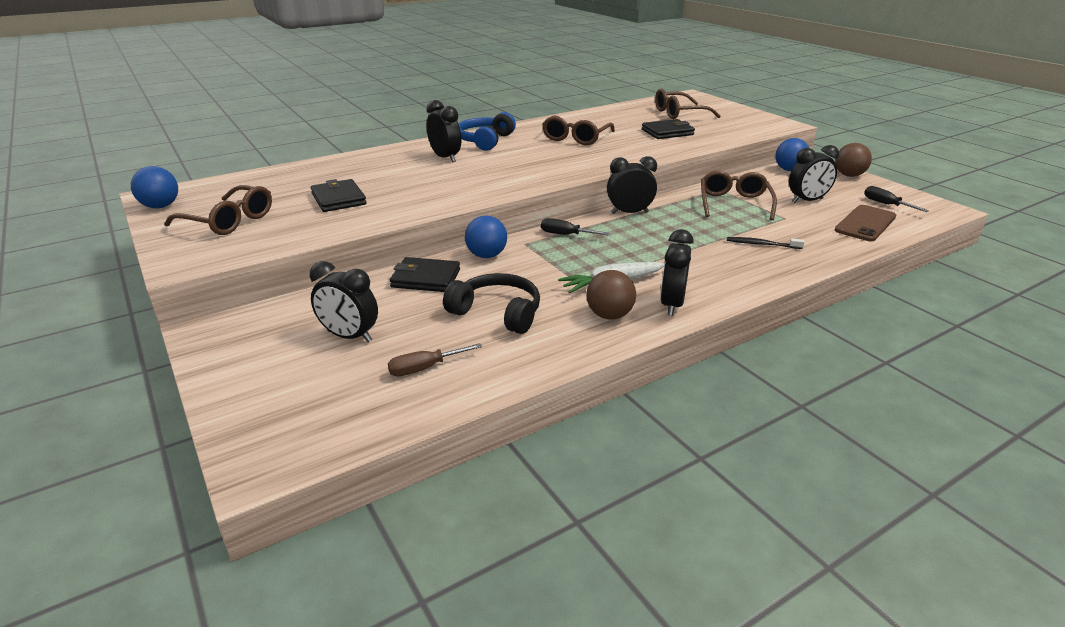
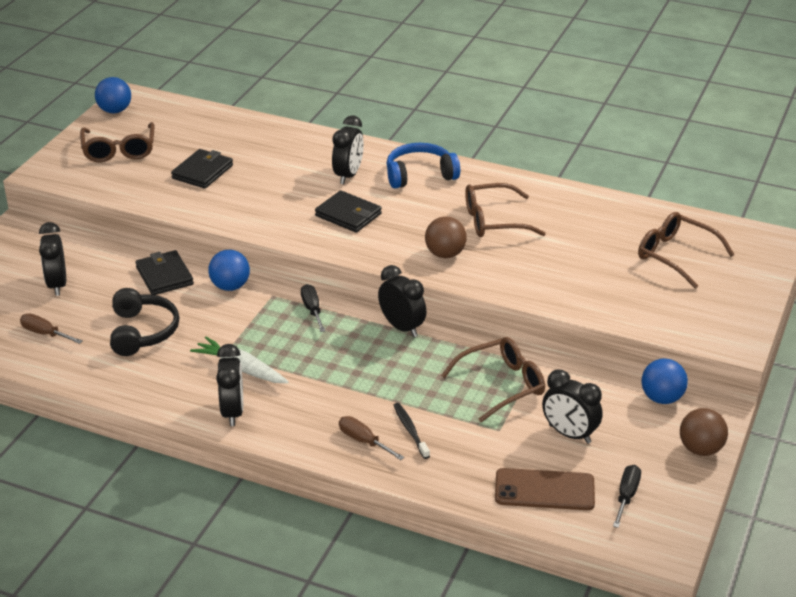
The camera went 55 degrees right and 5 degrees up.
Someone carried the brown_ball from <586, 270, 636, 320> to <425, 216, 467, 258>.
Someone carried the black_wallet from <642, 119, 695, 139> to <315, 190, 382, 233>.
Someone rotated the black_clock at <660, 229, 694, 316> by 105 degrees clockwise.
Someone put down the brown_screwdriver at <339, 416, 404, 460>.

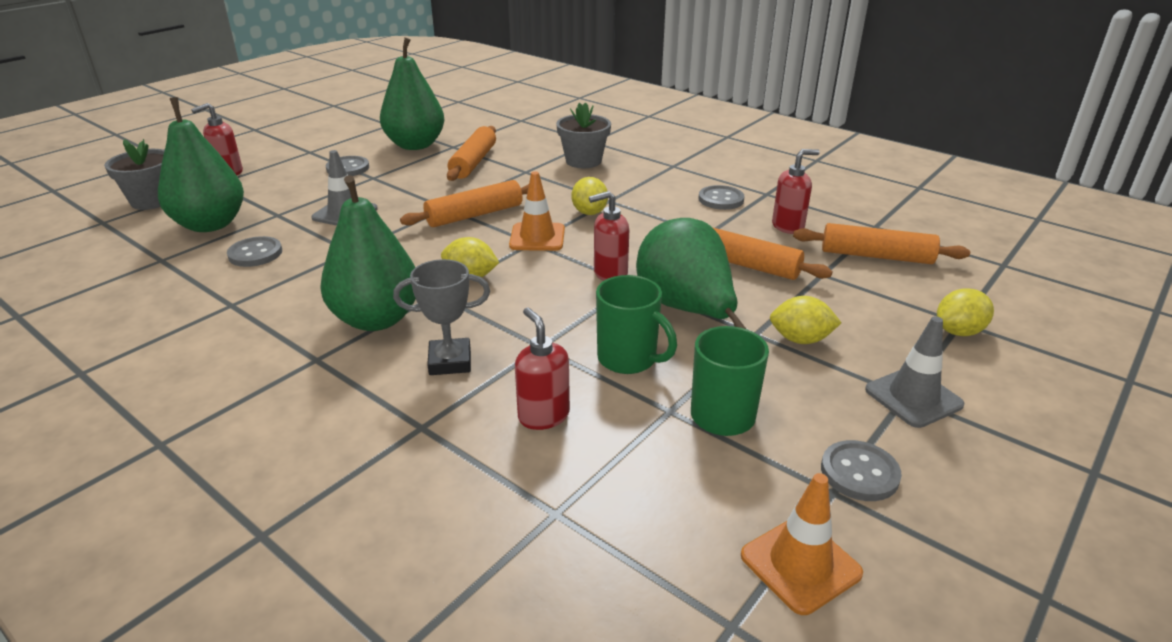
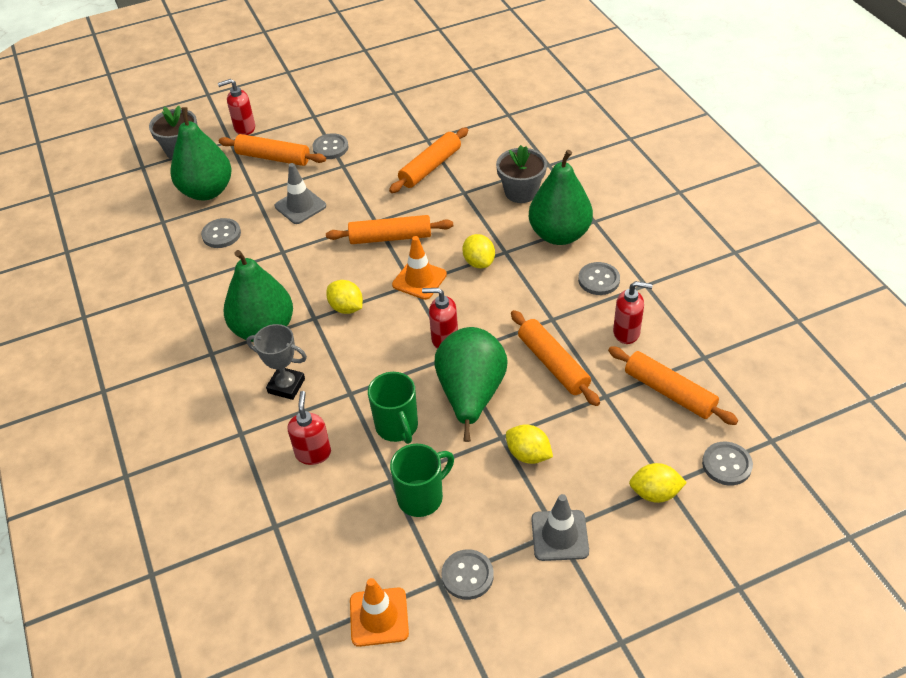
The camera went 30 degrees right and 15 degrees up.
Someone carried the green_pear from <380, 37, 444, 150> to <529, 150, 593, 245>.
Someone rotated the yellow_lemon at <572, 177, 608, 215> by 45 degrees counterclockwise.
Someone put down the orange_rolling_pin at <219, 134, 326, 166>.
Someone put down the grey_button at <702, 442, 753, 486>.

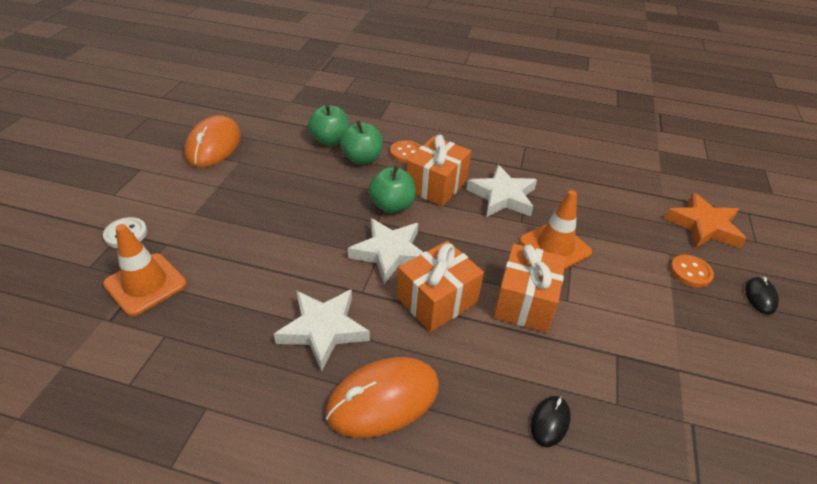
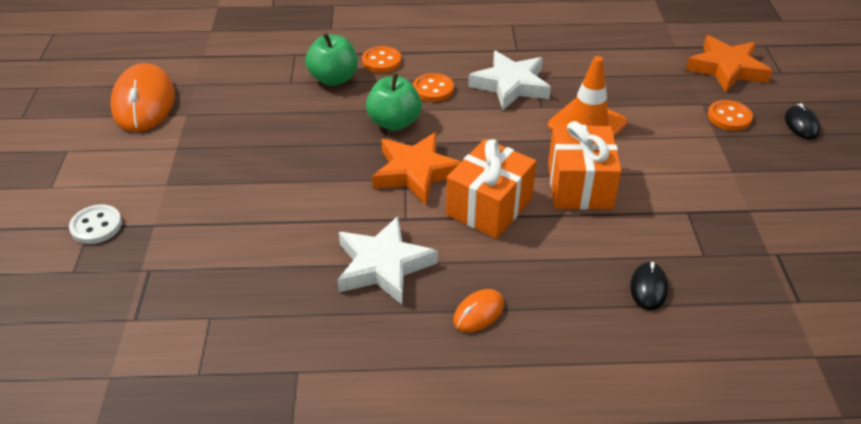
The camera went 15 degrees left and 0 degrees up.
Someone took away the orange_traffic_cone at <103, 224, 187, 316>.
Someone took away the green_apple at <308, 104, 349, 146>.
Someone scaled the orange_mouse at <325, 357, 439, 438> by 0.48.
Someone repainted the white_star at <348, 218, 423, 284>, which became the orange_star at <372, 132, 461, 205>.
Someone swapped the orange_gift at <407, 135, 471, 206> for the orange_button at <413, 73, 454, 102>.

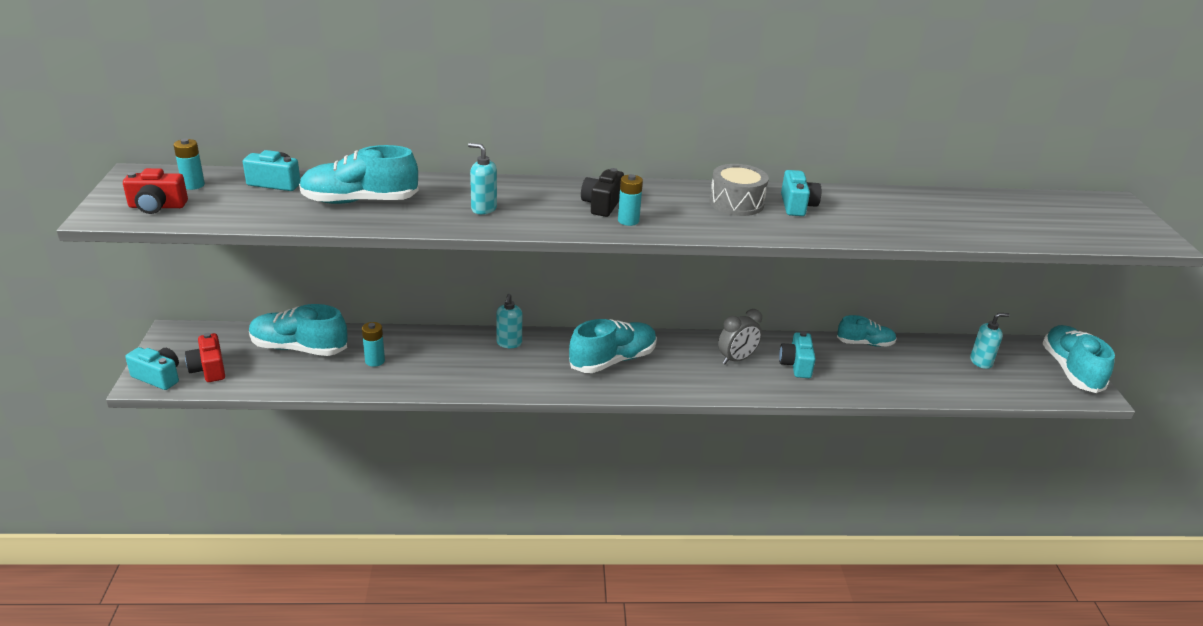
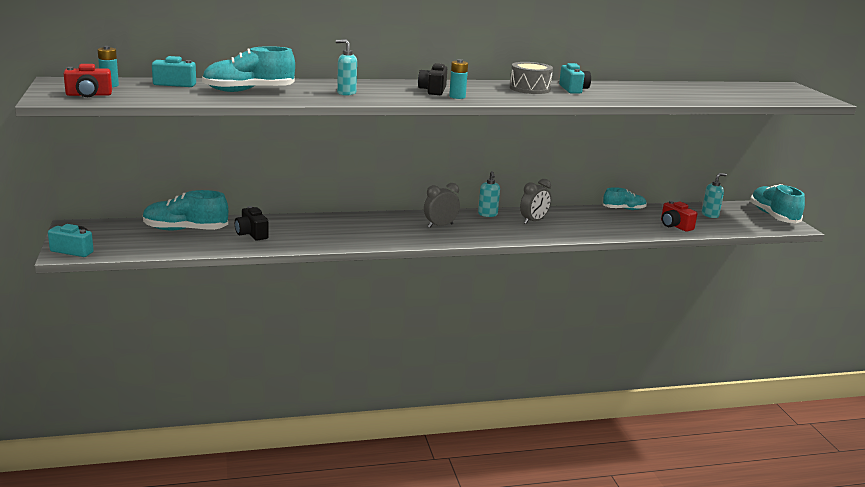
The camera went 10 degrees left and 10 degrees down.
Someone carried the red_camera from <185, 333, 225, 382> to <661, 200, 697, 232>.
Someone swapped the turquoise_battery at <362, 322, 385, 367> for the black_camera at <235, 206, 269, 241>.
Someone carried the turquoise_soap_dispenser from <496, 294, 522, 348> to <478, 171, 500, 217>.
Someone swapped the turquoise_shoe at <569, 319, 657, 373> for the grey_clock at <424, 183, 460, 228>.
Someone took away the turquoise_camera at <779, 331, 816, 378>.

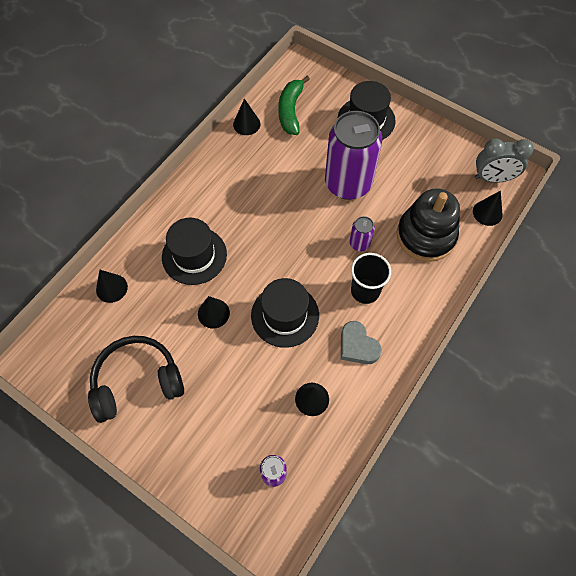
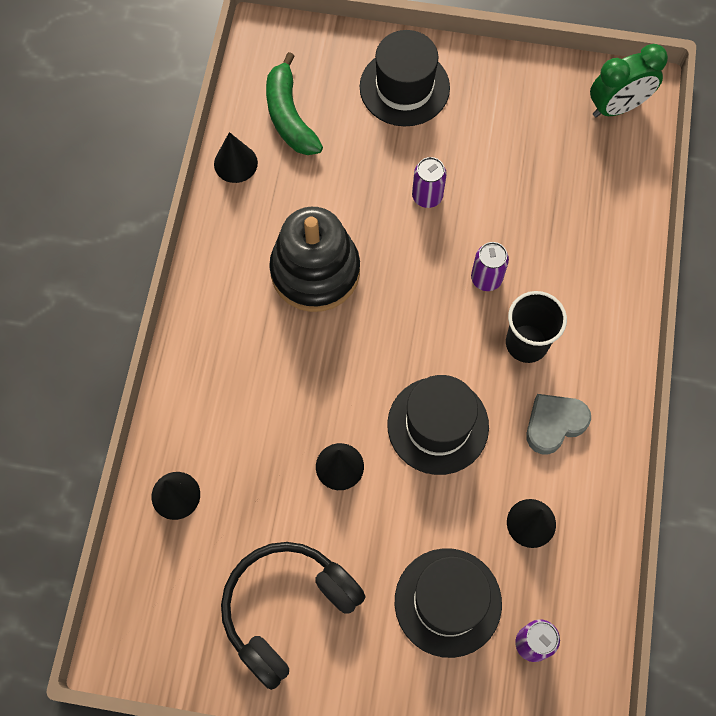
The camera went 25 degrees left and 5 degrees up.
Someone carried the black_hat from <162, 218, 227, 285> to <395, 548, 502, 658>.
Someone scaled the purple_can at <325, 111, 382, 200> by 0.43.
Someone rotated the grey_heart at <341, 321, 382, 364> by 120 degrees clockwise.
Someone carried the black_stacking_toy from <397, 189, 460, 262> to <269, 207, 360, 312>.
Someone took away the black_cone at <473, 191, 503, 226>.
Someone repainted the grey_clock at <475, 139, 534, 183>, which became the green_clock at <590, 44, 668, 117>.

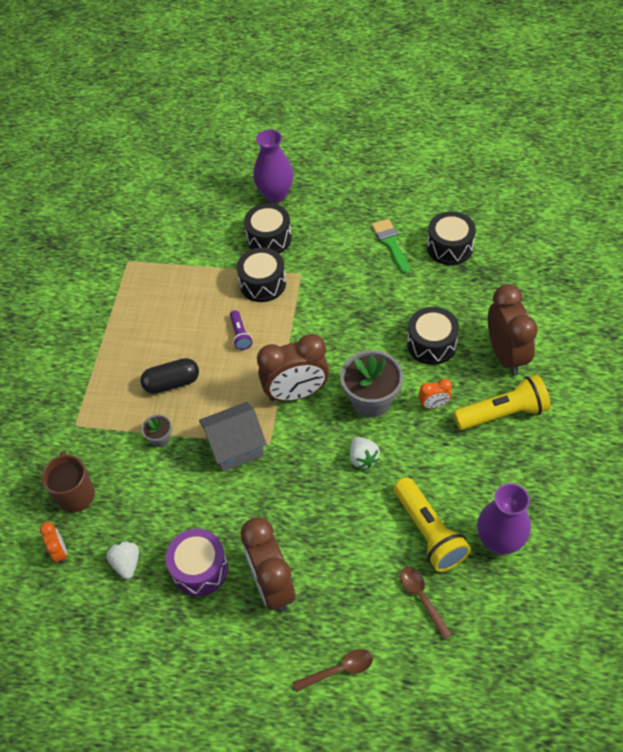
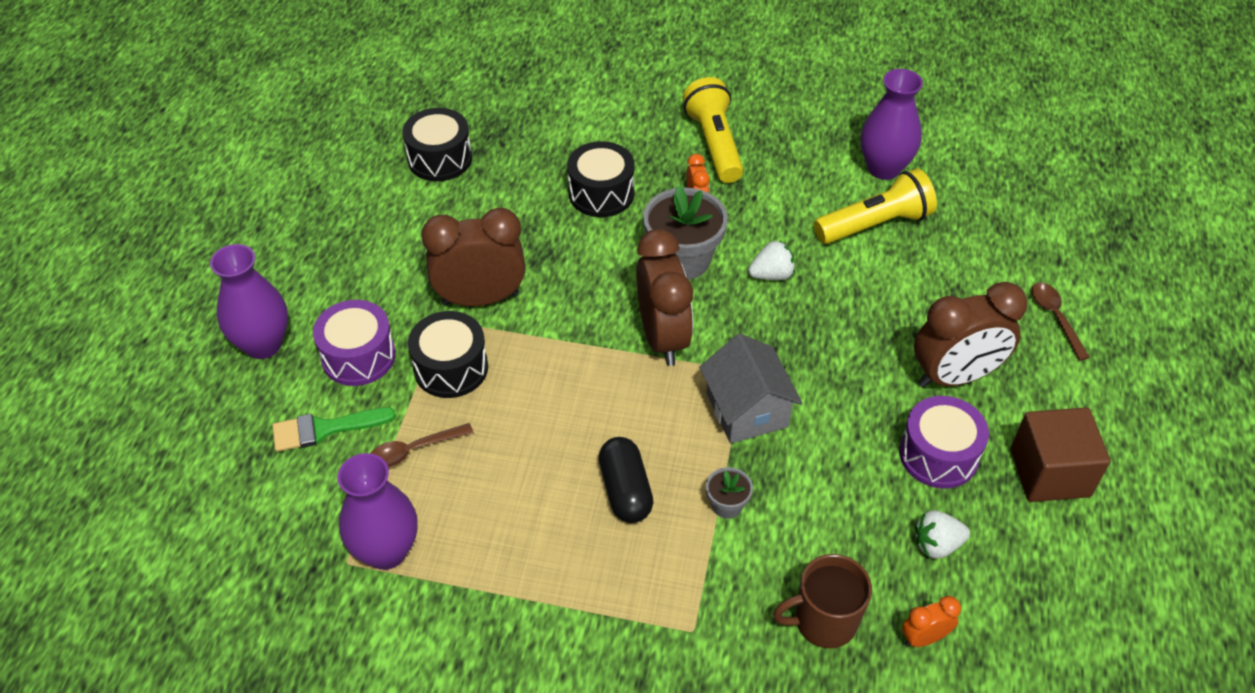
The camera went 90 degrees left and 5 degrees down.
Someone took away the purple_flashlight at <230, 310, 253, 350>.
Someone repainted the black_drum at <244, 203, 292, 254>, which became the purple_drum at <313, 300, 396, 386>.
Someone carried the green_brush from <372, 219, 410, 274> to <272, 407, 396, 452>.
Someone carried the brown_spoon from <400, 567, 452, 639> to <370, 423, 474, 467>.
Someone carried the brown_clock from <488, 284, 538, 376> to <421, 207, 525, 306>.
Someone put down the purple_vase at <338, 453, 418, 570>.
Someone put down the brown_cube at <1010, 407, 1110, 502>.

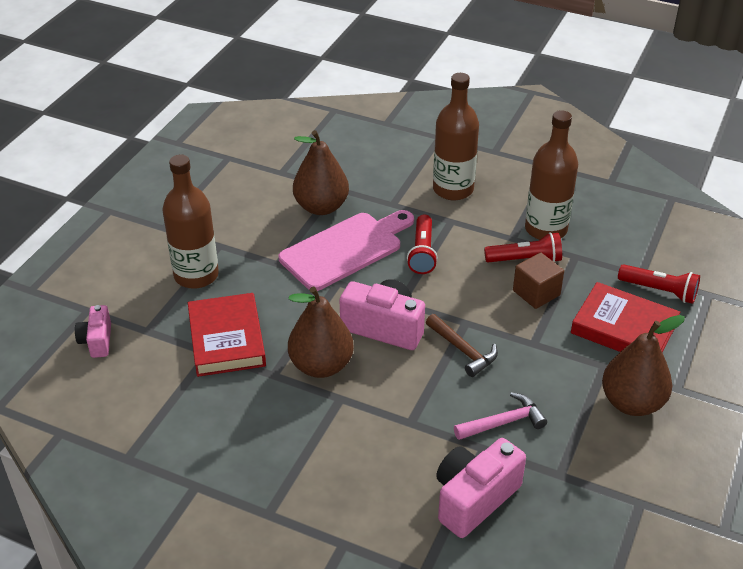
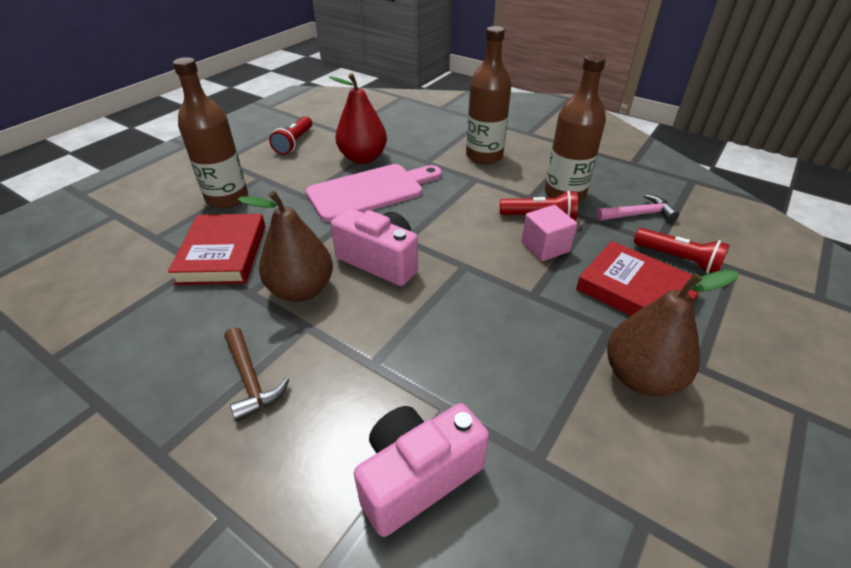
The camera went 10 degrees right and 0 degrees up.
Someone took away the pink_camera at <75, 305, 111, 358>.
Someone repainted the brown_pear at <293, 130, 349, 215>, which became the red_pear at <329, 74, 387, 164>.
Someone carried the red_flashlight from <407, 214, 438, 274> to <269, 116, 312, 155>.
Someone carried the brown_hammer from <426, 314, 498, 377> to <225, 327, 289, 422>.
Someone carried the pink_hammer from <454, 392, 547, 440> to <596, 194, 679, 222>.
Someone repainted the brown_cube at <513, 253, 564, 309>, which became the pink_cube at <521, 205, 577, 261>.

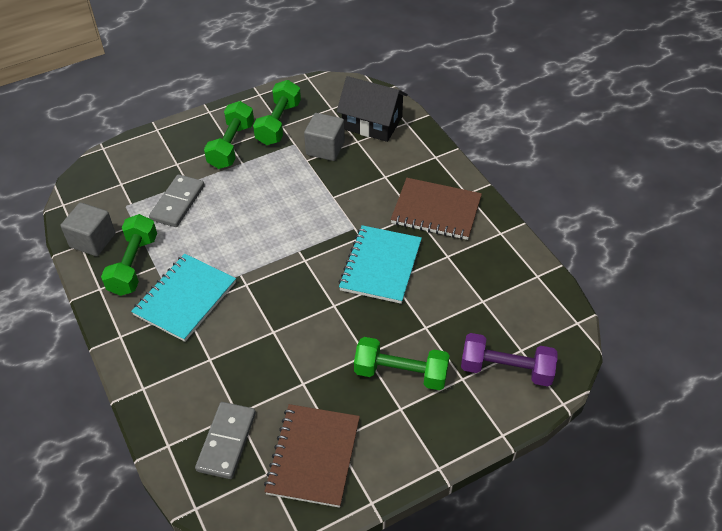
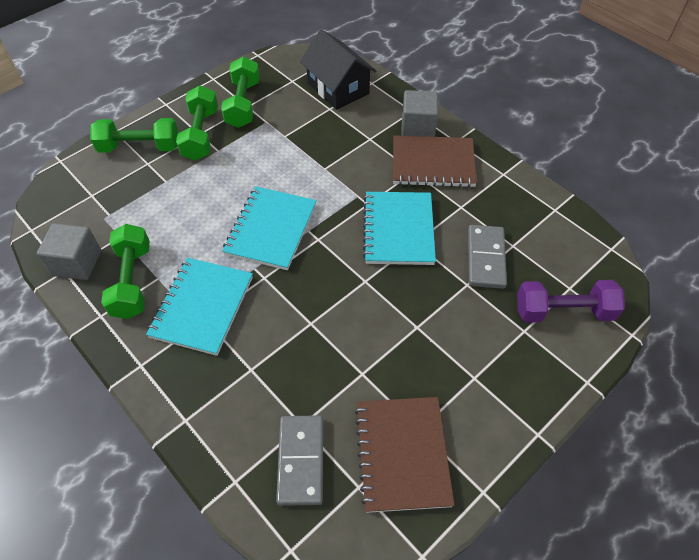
The camera went 15 degrees left and 5 degrees up.
Someone carried the grey_domino from <149, 174, 205, 227> to <468, 225, 507, 289>.
Someone carried the grey_cube from <304, 113, 345, 161> to <401, 90, 438, 137>.
Someone rotated the black_house at <337, 76, 408, 142> by 45 degrees clockwise.
Someone carried the green_dumbbell from <354, 337, 450, 390> to <90, 118, 178, 153>.
Someone put down the turquoise_notebook at <222, 186, 317, 270>.

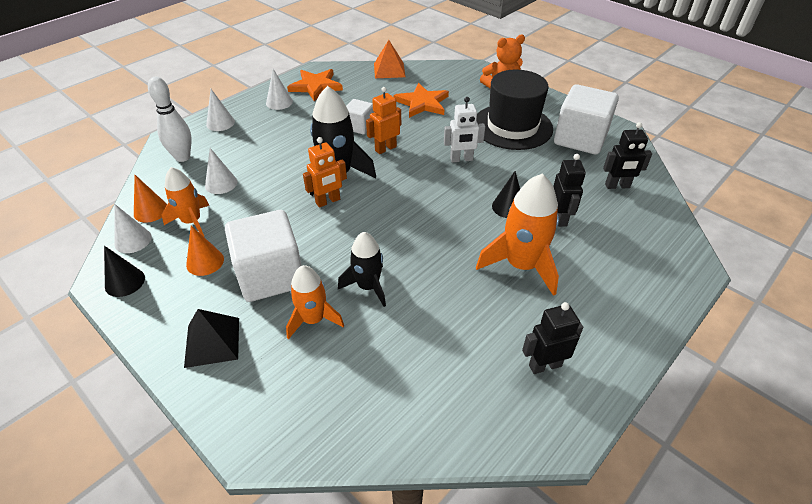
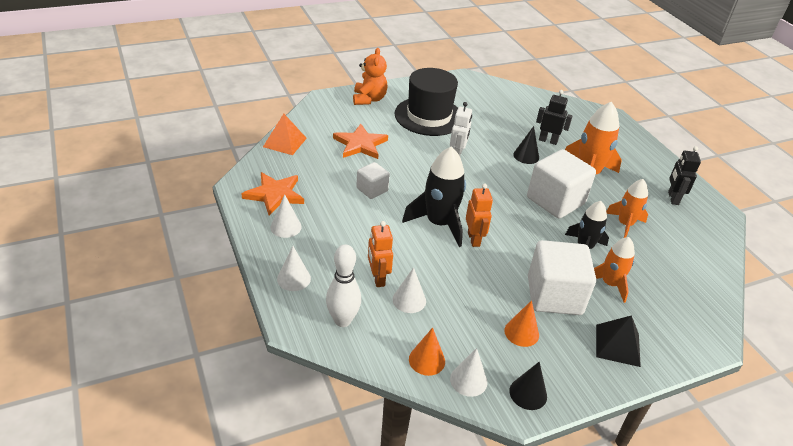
The camera went 70 degrees left and 5 degrees down.
Someone carried the orange_rocket from <162, 167, 209, 237> to <606, 179, 648, 238>.
Someone carried the orange_robot from <366, 87, 401, 154> to <368, 221, 393, 287>.
Someone carried the white_cube from <554, 84, 619, 154> to <527, 149, 596, 219>.
Someone took away the black_robot at <603, 122, 652, 189>.

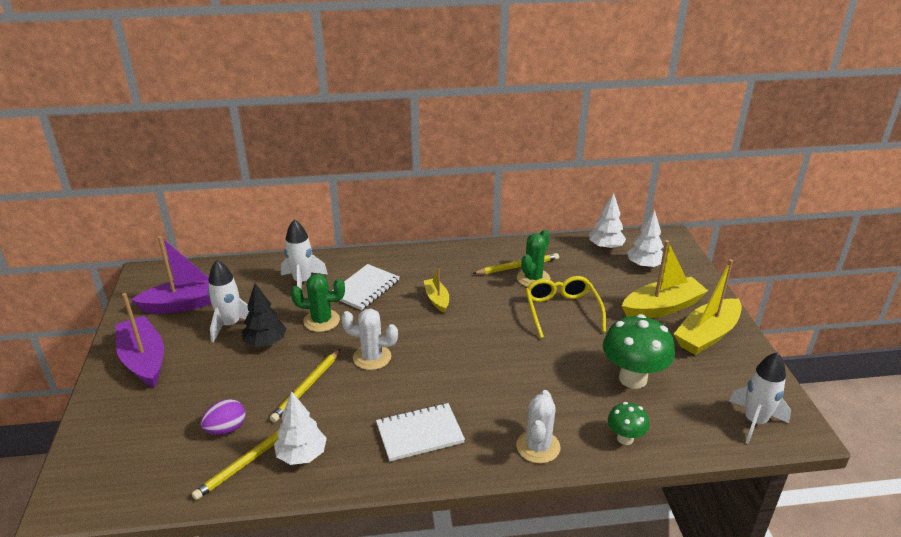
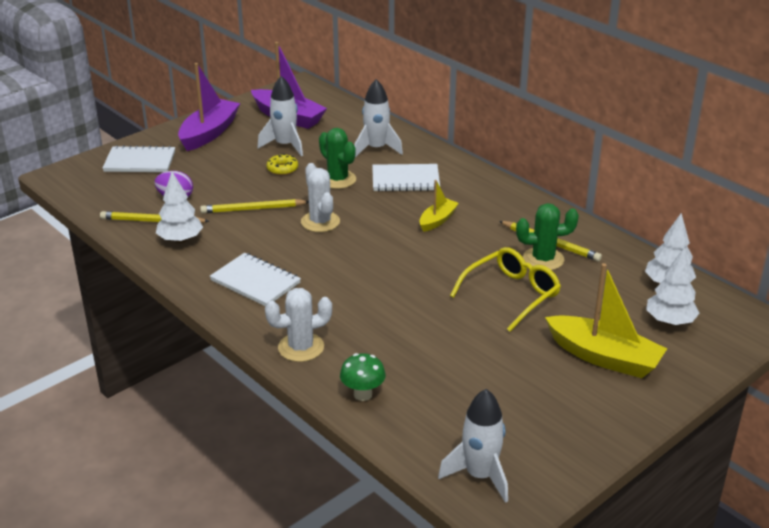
The camera went 55 degrees right and 0 degrees up.
Someone swapped the black_tree at <242, 283, 286, 347> for the yellow_donut at <266, 153, 298, 175>.
Someone took away the green_mushroom at <603, 314, 675, 389>.
Someone took away the yellow_boat at <674, 259, 742, 355>.
Someone put down the white_notebook at <103, 145, 175, 172>.

